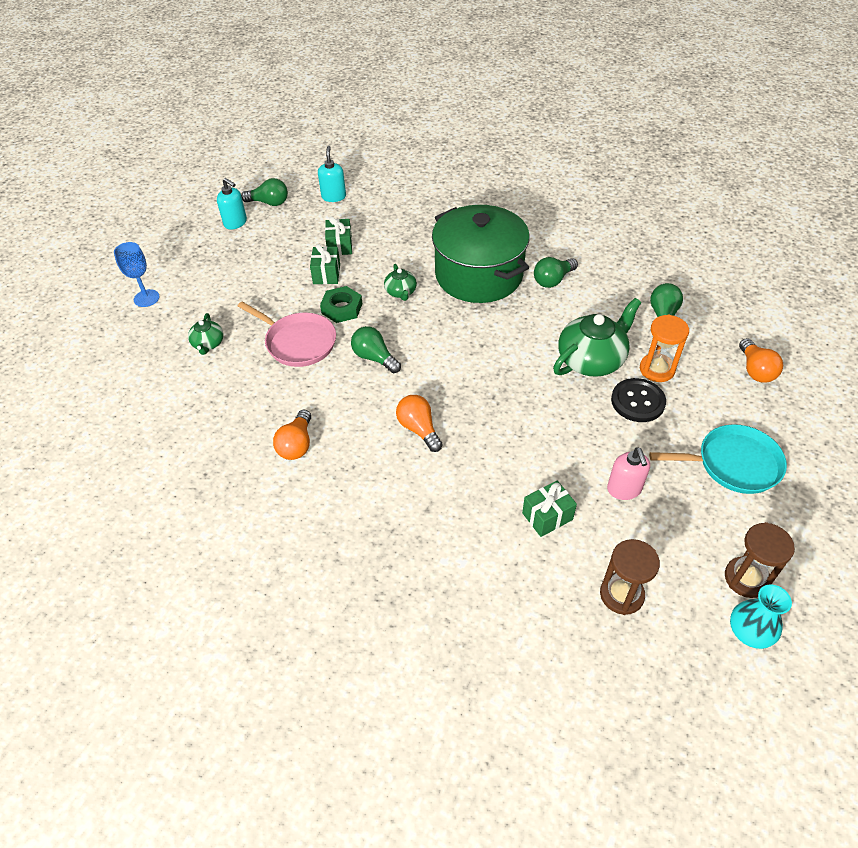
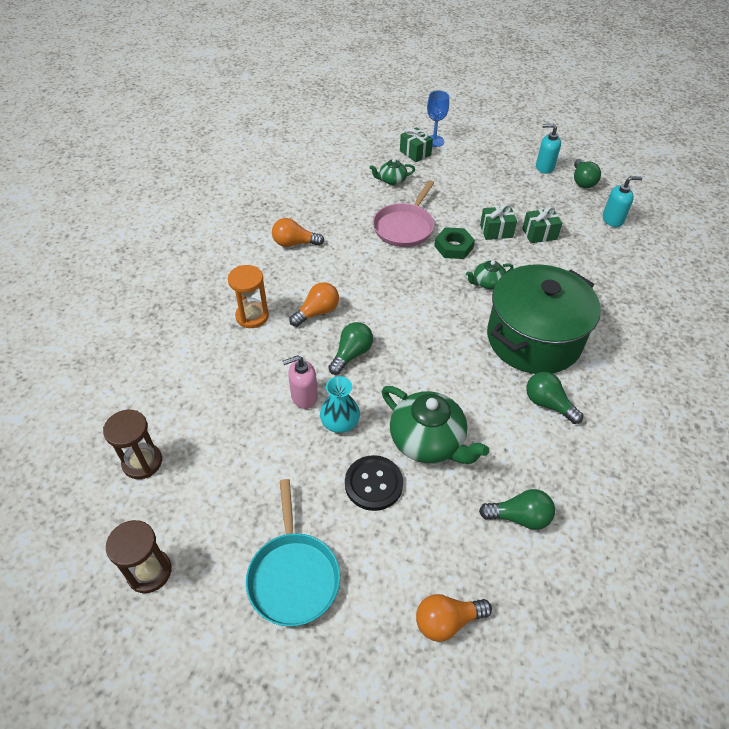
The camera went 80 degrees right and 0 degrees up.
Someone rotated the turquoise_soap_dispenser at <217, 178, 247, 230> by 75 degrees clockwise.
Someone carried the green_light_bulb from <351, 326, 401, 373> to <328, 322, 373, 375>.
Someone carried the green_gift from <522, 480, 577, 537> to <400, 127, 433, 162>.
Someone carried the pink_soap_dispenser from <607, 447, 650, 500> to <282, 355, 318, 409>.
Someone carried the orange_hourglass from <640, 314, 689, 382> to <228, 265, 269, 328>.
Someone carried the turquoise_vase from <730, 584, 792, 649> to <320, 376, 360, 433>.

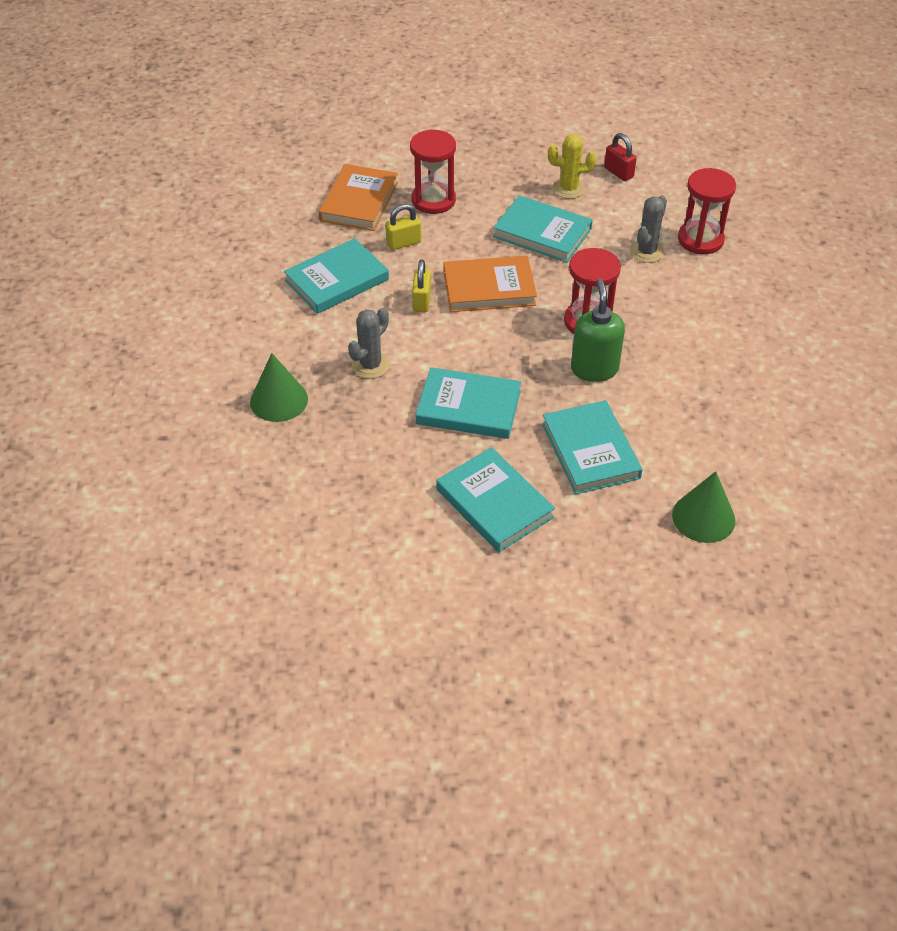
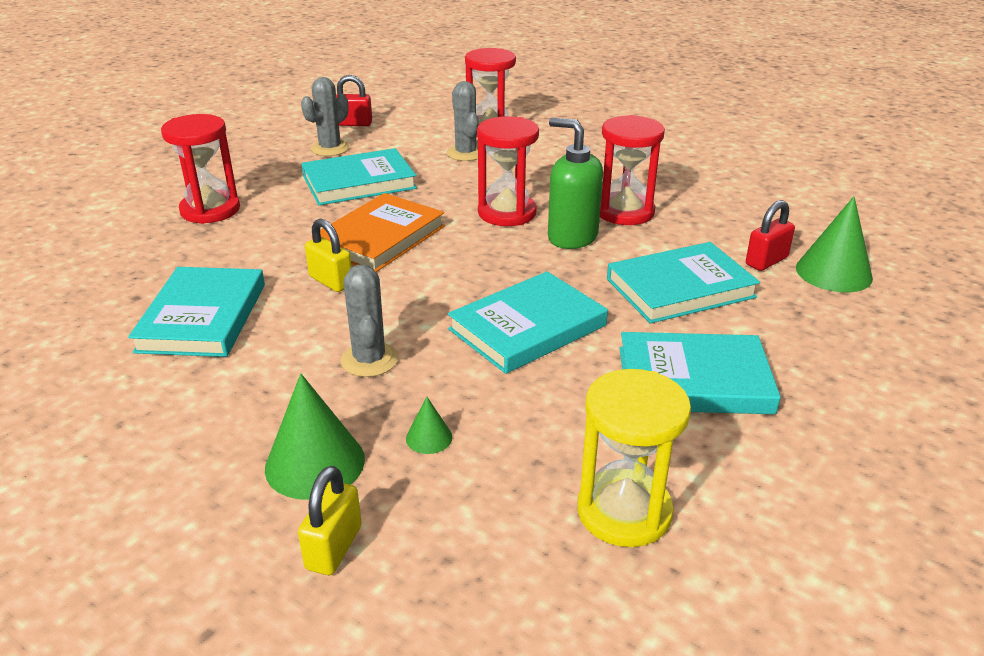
The camera went 50 degrees left and 15 degrees down.
Someone took away the orange_book at <319, 164, 398, 231>.
Someone carried the yellow_padlock from <385, 204, 421, 250> to <298, 466, 362, 575>.
Someone rotated the turquoise_book at <542, 400, 643, 494> by 45 degrees counterclockwise.
Someone repainted the yellow_cactus at <548, 134, 597, 199>, which became the grey_cactus at <301, 77, 350, 156>.
Someone put down the green_cone at <406, 397, 452, 454>.
Someone put down the yellow_hourglass at <578, 369, 691, 547>.
Someone put down the red_hourglass at <600, 115, 665, 225>.
Someone put down the red_padlock at <746, 200, 795, 271>.

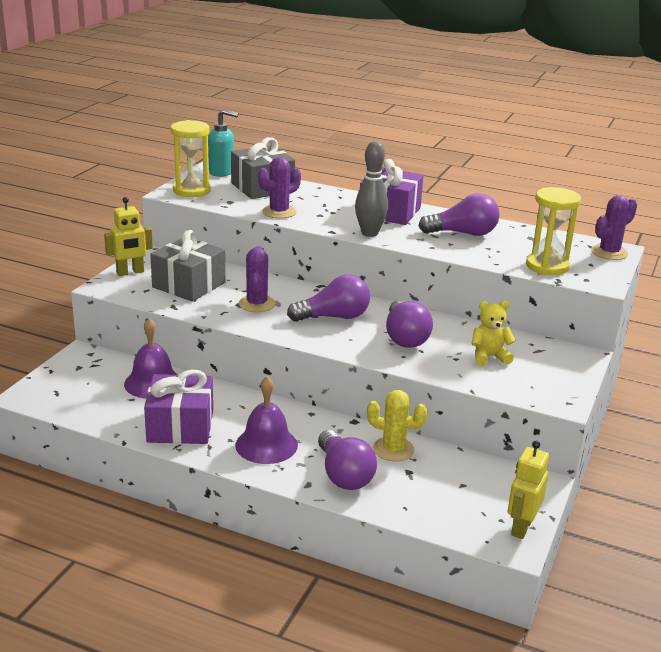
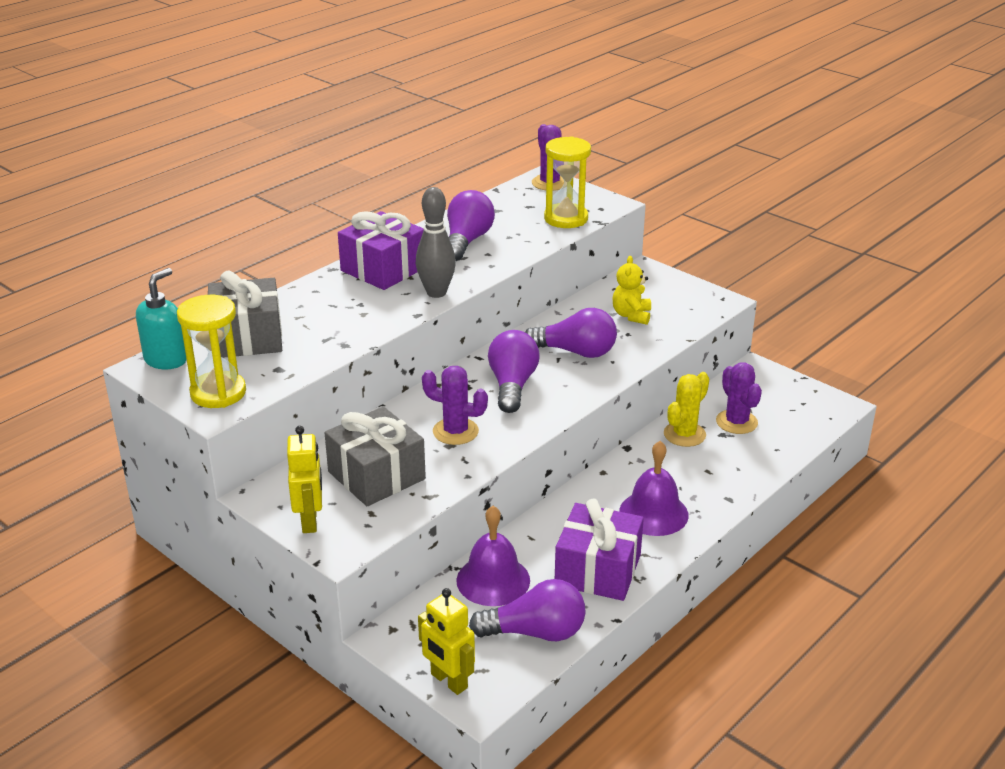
The camera went 70 degrees left and 5 degrees up.
Someone carried the purple_cactus from <258, 157, 301, 219> to <716, 362, 762, 434>.
Someone carried the purple_light_bulb from <318, 430, 377, 490> to <469, 579, 586, 641>.
Someone carried the yellow_robot from <508, 441, 549, 539> to <418, 588, 475, 695>.

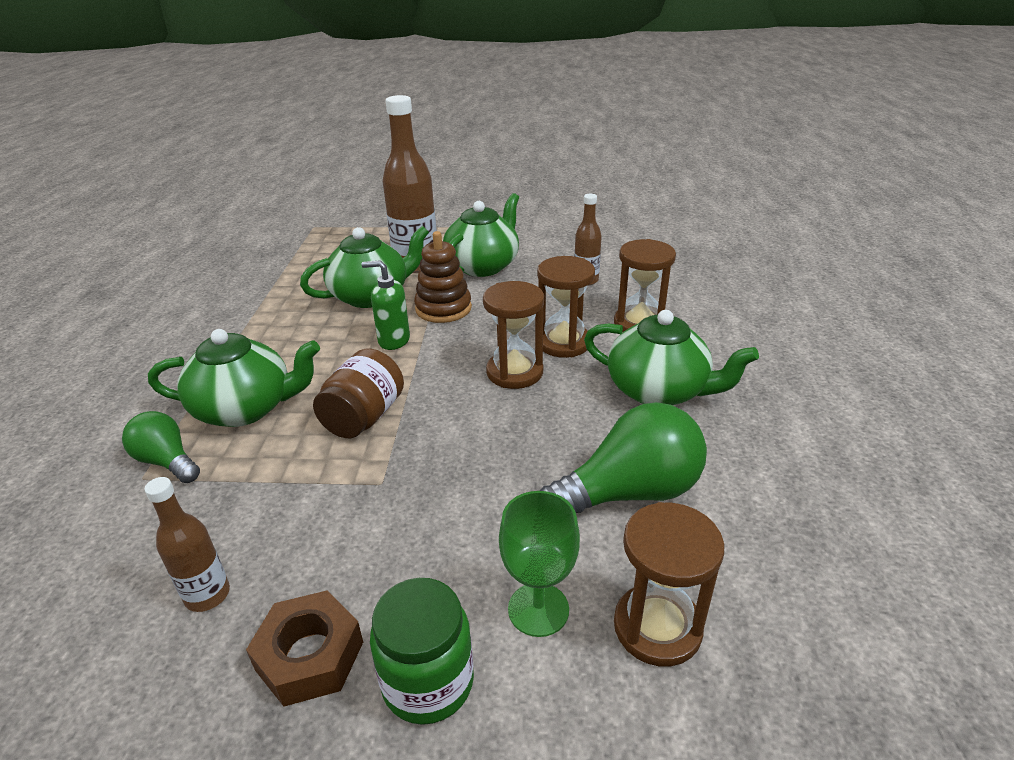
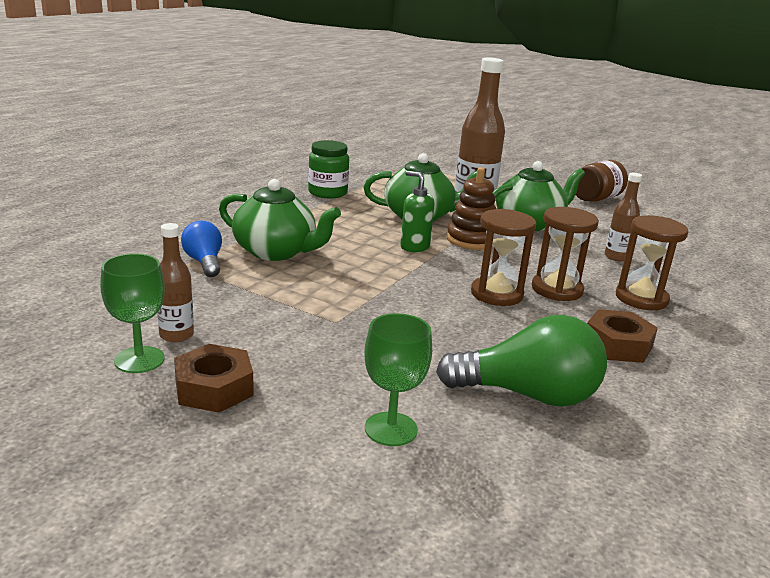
The camera went 25 degrees right and 10 degrees down.
Someone repainted the green_light_bulb at <122, 411, 200, 483>, which became the blue_light_bulb at <181, 221, 222, 277>.
Someone carried the brown_jar from <313, 349, 404, 438> to <576, 160, 628, 202>.
Someone carried the green_jar from <370, 578, 474, 725> to <308, 140, 349, 198>.
Someone swapped the green_teapot at <584, 310, 759, 405> for the brown_nut at <587, 309, 658, 363>.
Someone took away the brown_hourglass at <614, 502, 725, 666>.
Someone put down the green_goblet at <100, 254, 165, 373>.

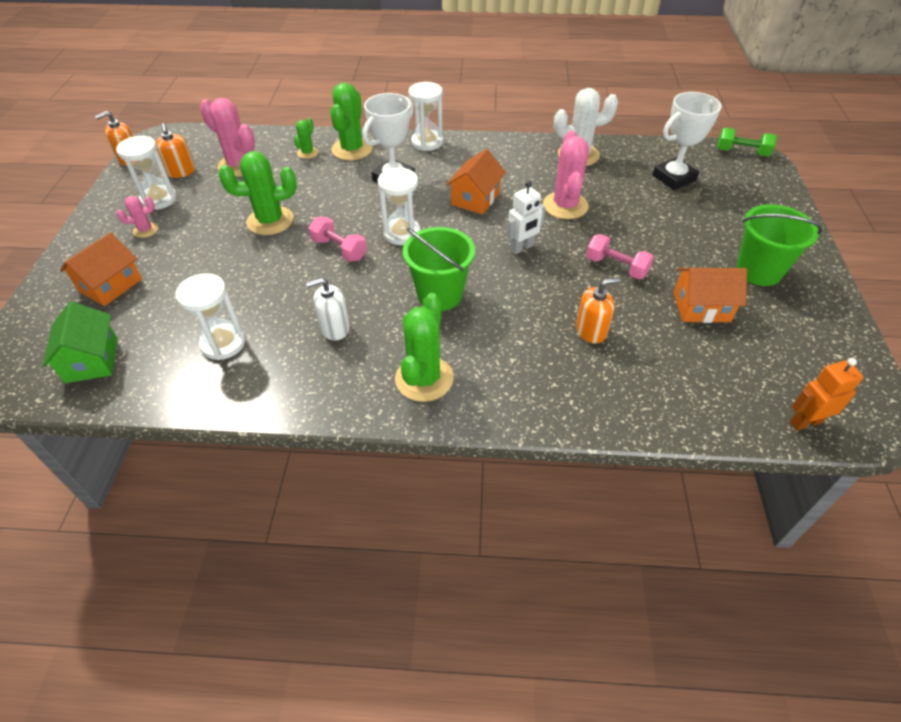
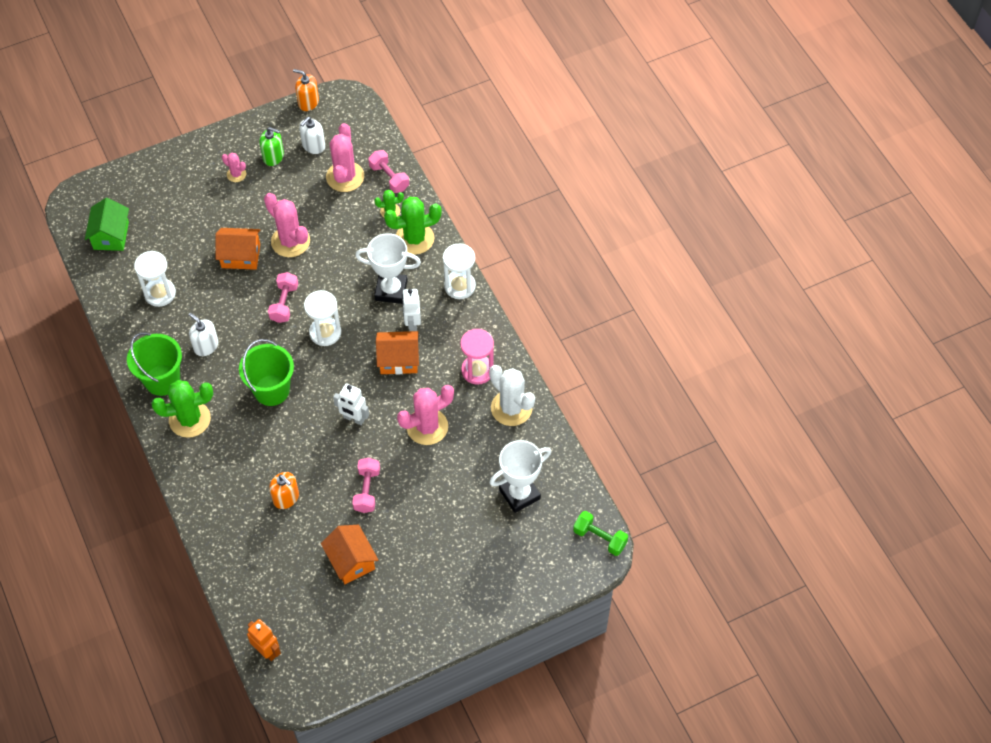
The camera went 60 degrees right and 10 degrees up.
Someone rotated the green_house at <42, 302, 117, 383> by 45 degrees counterclockwise.
Someone carried the orange_house from <60, 232, 142, 306> to <216, 228, 260, 270>.
Someone swapped the white_hourglass at <116, 136, 177, 210> for the green_soap_dispenser at <259, 127, 284, 166>.
Someone repainted the orange_soap_dispenser at <156, 123, 195, 178>, which became the white_soap_dispenser at <299, 117, 325, 154>.
Someone repainted the green_cactus at <219, 151, 297, 235>, which became the pink_cactus at <264, 193, 310, 257>.
Someone rotated the white_trophy at <652, 92, 721, 190> by 60 degrees counterclockwise.
Someone rotated the green_dumbbell at <717, 128, 777, 157> by 45 degrees counterclockwise.
Someone carried the green_bucket from <736, 204, 822, 286> to <127, 332, 182, 396>.
Someone put down the pink_dumbbell at <368, 150, 409, 193>.
Someone put down the white_robot at <402, 289, 421, 331>.
Someone put down the pink_hourglass at <460, 329, 494, 385>.

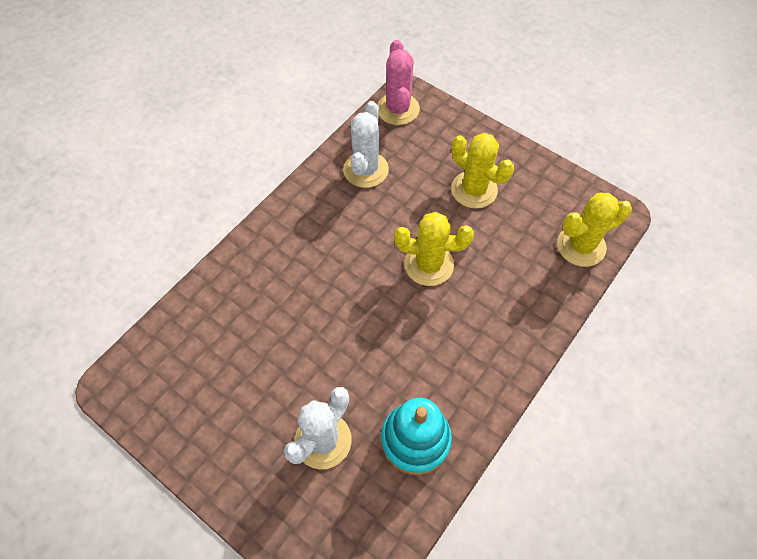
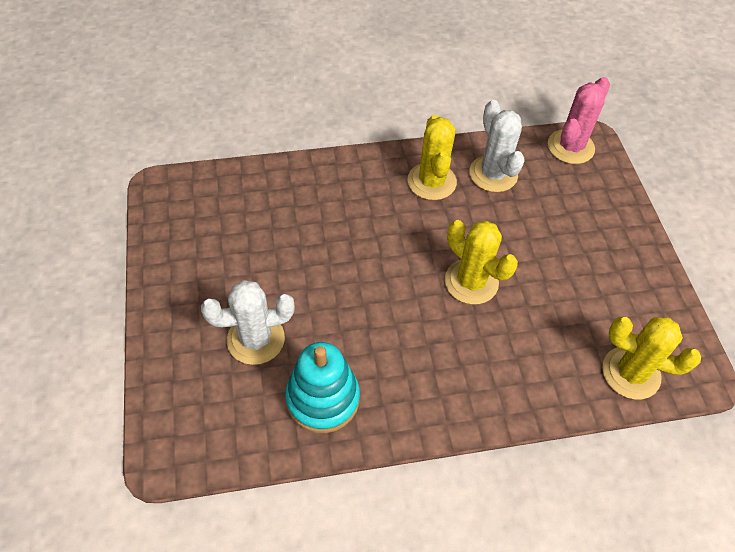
The camera went 40 degrees right and 5 degrees down.
Someone rotated the white_cactus at <343, 101, 389, 188> by 75 degrees counterclockwise.
Someone carried the yellow_cactus from <451, 133, 514, 209> to <408, 115, 457, 200>.

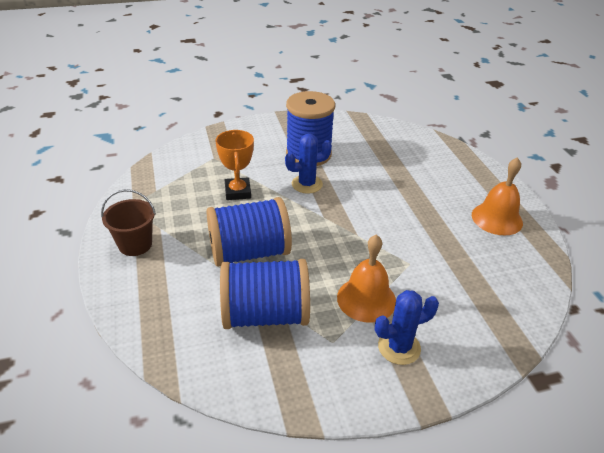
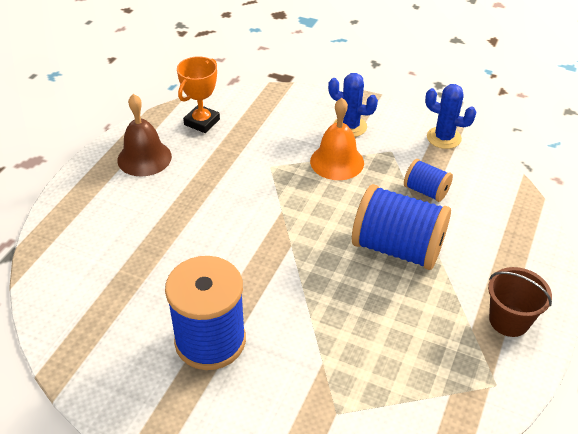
The camera went 140 degrees left and 5 degrees up.
Someone carried the orange_trophy from <215, 130, 254, 200> to <177, 56, 220, 133>.
Someone scaled the blue_spool at <220, 259, 310, 329> by 0.52.
Someone carried the blue_cactus from <285, 134, 332, 194> to <425, 84, 476, 149>.
Someone repainted the orange_bell at <472, 157, 523, 236>, which became the brown_bell at <117, 94, 172, 177>.

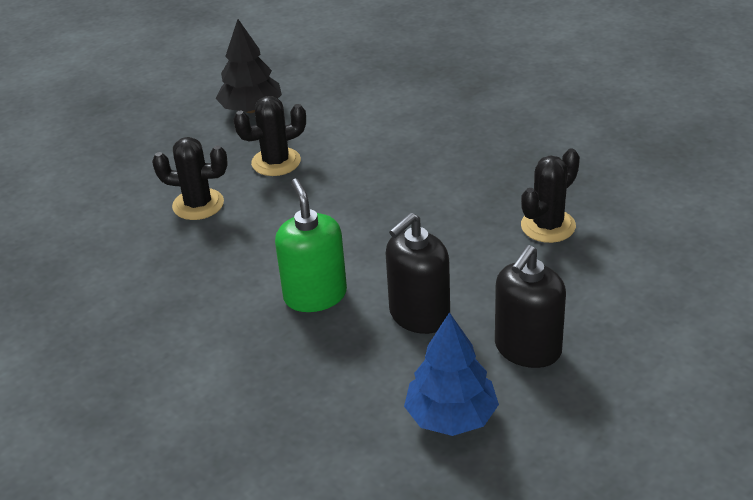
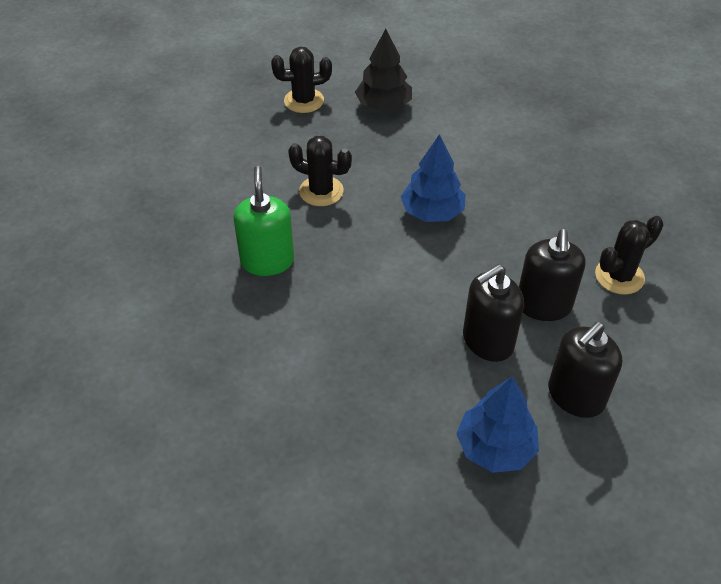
The camera went 10 degrees right and 10 degrees up.
Someone carried the black_cactus from <233, 96, 306, 176> to <271, 47, 332, 113>.
Someone carried the green_soap_dispenser from <275, 179, 347, 312> to <233, 166, 294, 276>.
Someone put down the blue_tree at <400, 134, 466, 222>.
Someone put down the black_soap_dispenser at <519, 229, 586, 321>.

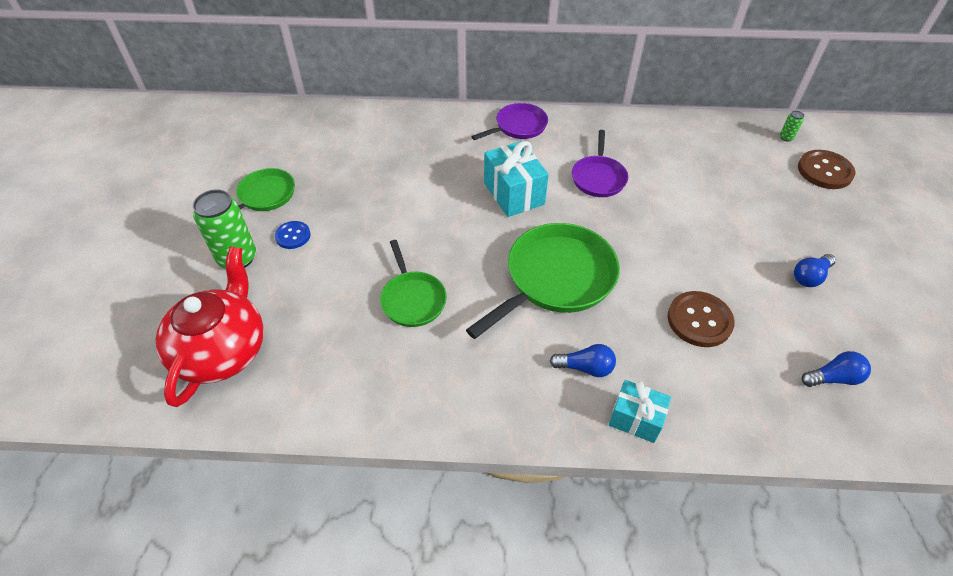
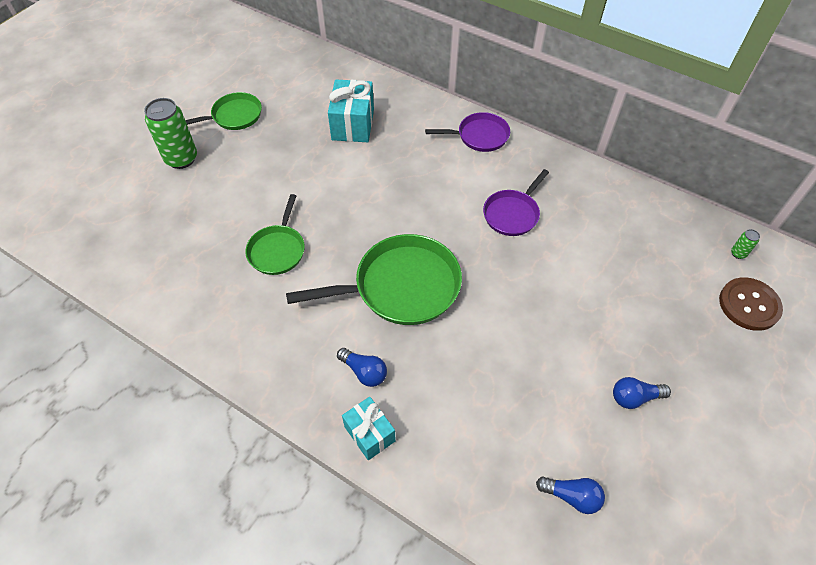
The camera went 30 degrees right and 5 degrees up.
Someone took away the red_teapot at <155, 246, 264, 407>.
Someone took away the blue_button at <275, 221, 311, 249>.
Someone carried the turquoise_gift from <484, 141, 549, 217> to <328, 80, 374, 142>.
Someone took away the brown_button at <667, 291, 735, 347>.

